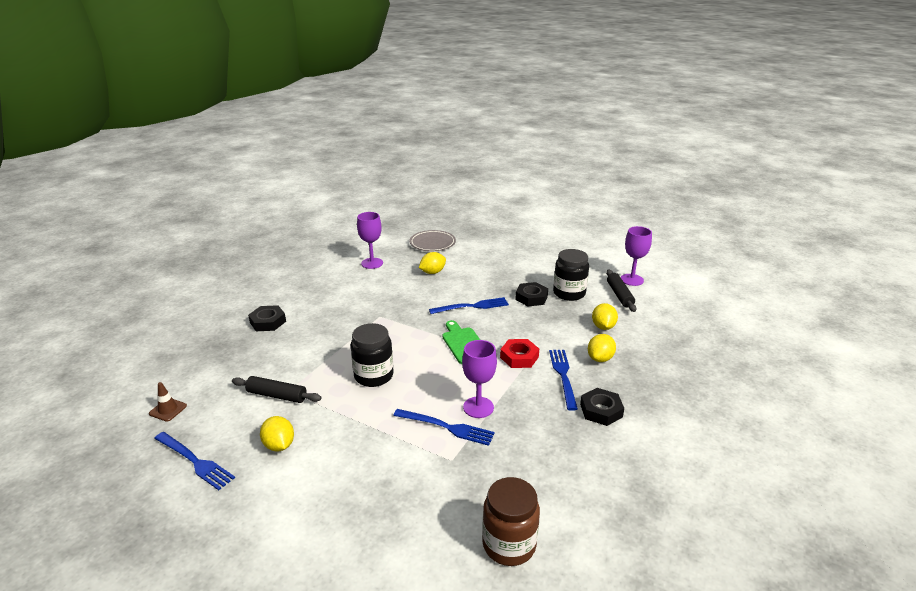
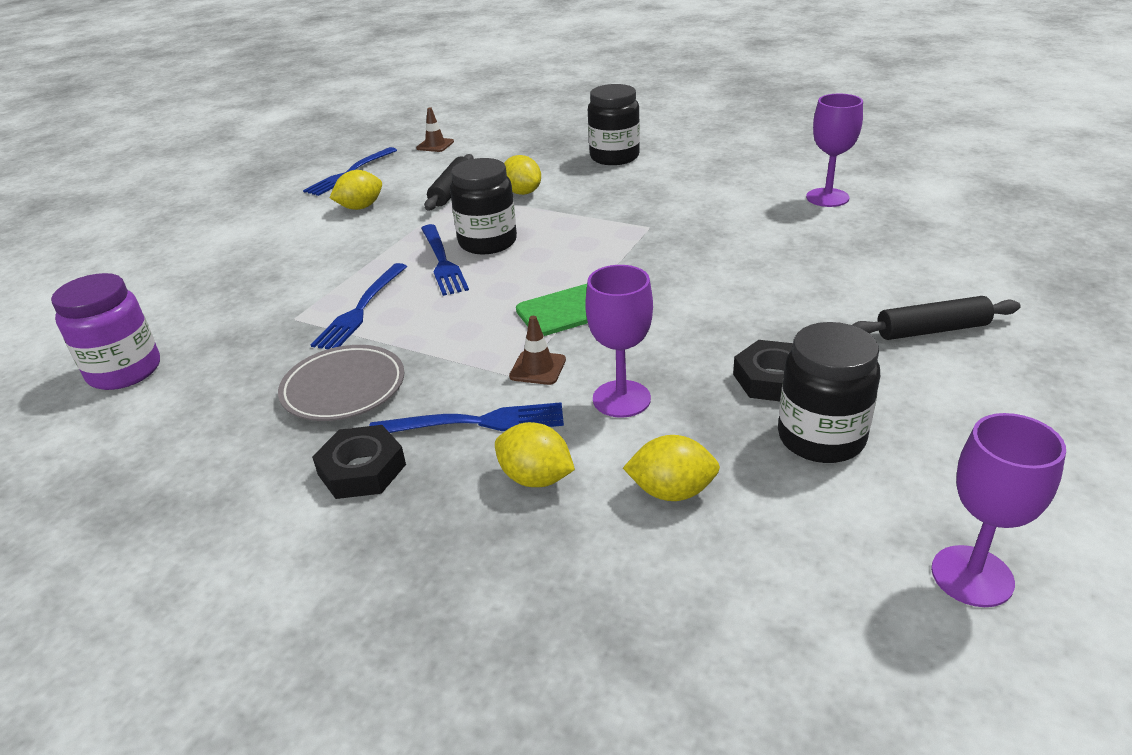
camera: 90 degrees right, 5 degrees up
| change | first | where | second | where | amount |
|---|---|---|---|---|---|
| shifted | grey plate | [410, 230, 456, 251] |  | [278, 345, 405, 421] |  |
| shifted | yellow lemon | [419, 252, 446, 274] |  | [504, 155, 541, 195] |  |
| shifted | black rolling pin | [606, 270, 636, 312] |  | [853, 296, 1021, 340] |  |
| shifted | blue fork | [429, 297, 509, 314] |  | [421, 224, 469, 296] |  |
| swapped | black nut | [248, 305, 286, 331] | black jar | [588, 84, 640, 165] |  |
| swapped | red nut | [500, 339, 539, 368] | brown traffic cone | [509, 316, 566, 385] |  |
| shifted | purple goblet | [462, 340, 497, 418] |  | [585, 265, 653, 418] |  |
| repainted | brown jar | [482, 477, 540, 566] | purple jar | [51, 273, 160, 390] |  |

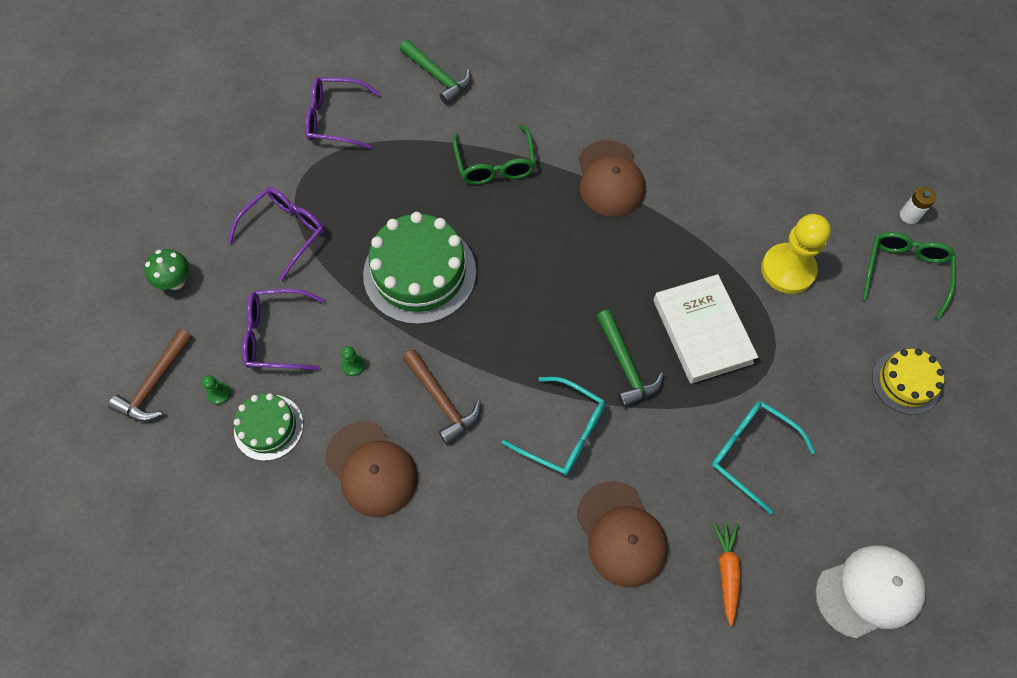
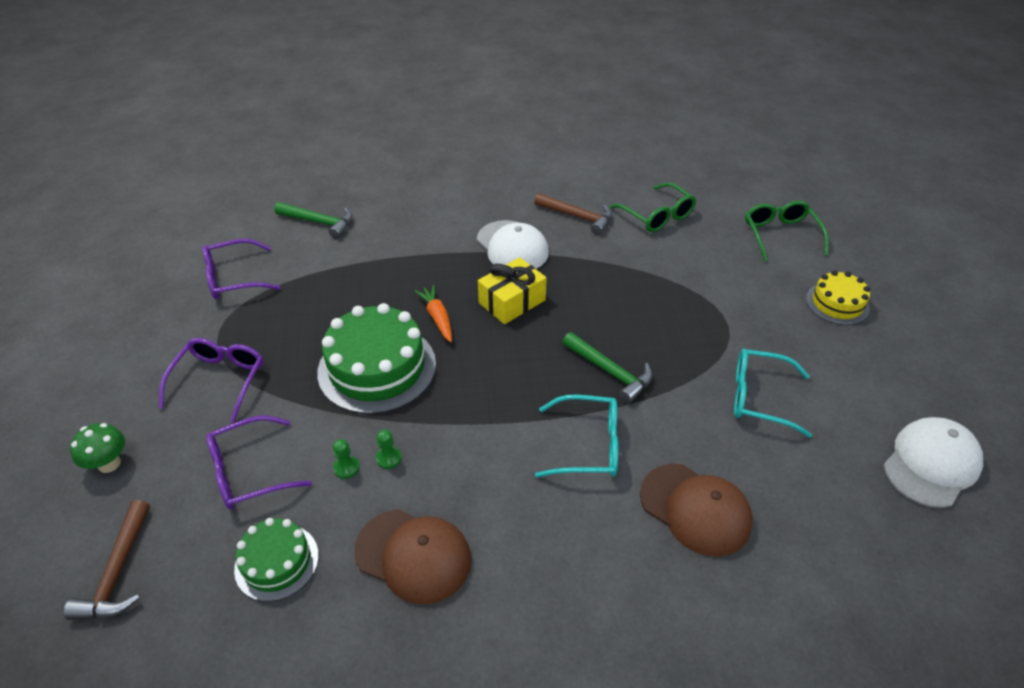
camera: 25 degrees left, 20 degrees down
| change | first | where | second | where | amount |
|---|---|---|---|---|---|
| shifted | green glasses | [453, 124, 536, 185] |  | [609, 182, 696, 232] |  |
| repainted | brown cap | [579, 140, 645, 216] | white cap | [477, 220, 549, 269] |  |
| gone | white battery | [900, 187, 936, 224] |  |  |  |
| gone | yellow pawn | [761, 214, 831, 294] |  |  |  |
| gone | white book | [653, 274, 758, 384] |  |  |  |
| shifted | brown hammer | [403, 350, 481, 445] |  | [534, 193, 612, 235] |  |
| shifted | green pawn | [201, 375, 231, 405] |  | [376, 429, 402, 469] |  |
| shifted | orange carrot | [713, 522, 741, 626] |  | [414, 285, 452, 342] |  |
| new |  |  | yellow gift | [478, 257, 547, 324] |  |

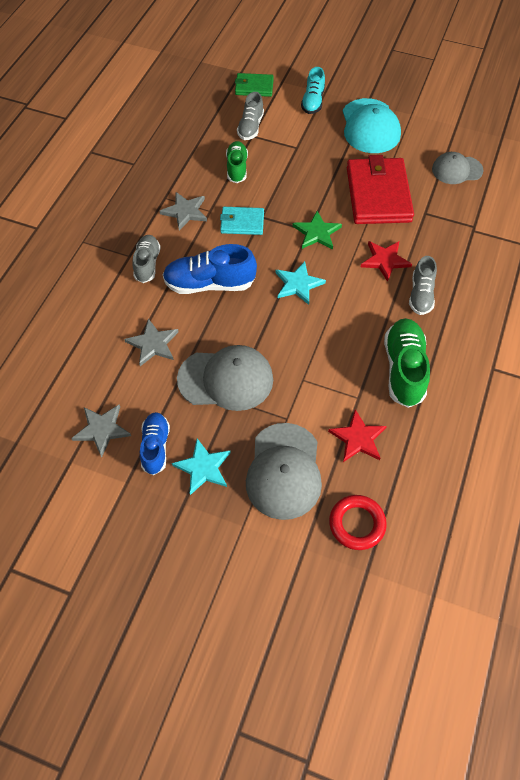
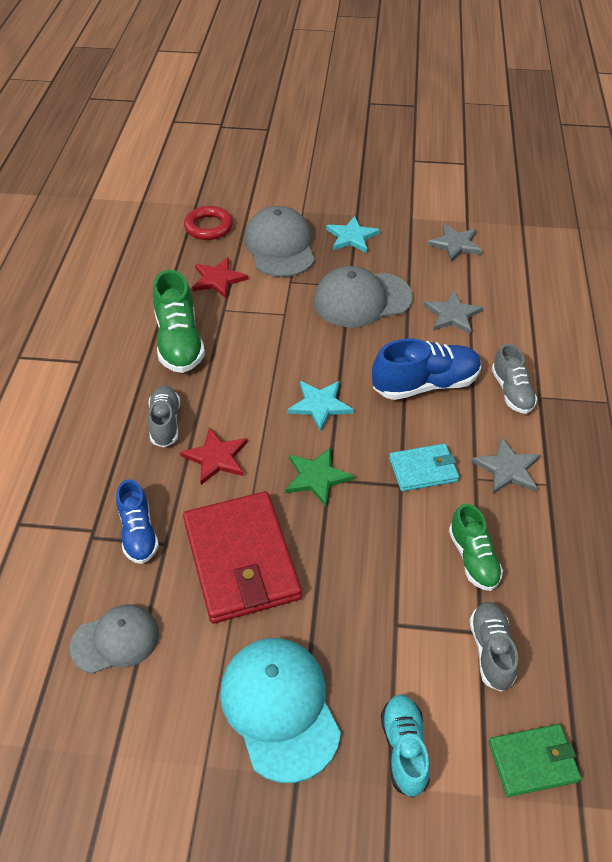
camera: 165 degrees right, 10 degrees down
| change | first | where | second | where | amount |
|---|---|---|---|---|---|
| shifted | blue shoe | [140, 412, 170, 475] |  | [116, 479, 159, 564] |  |

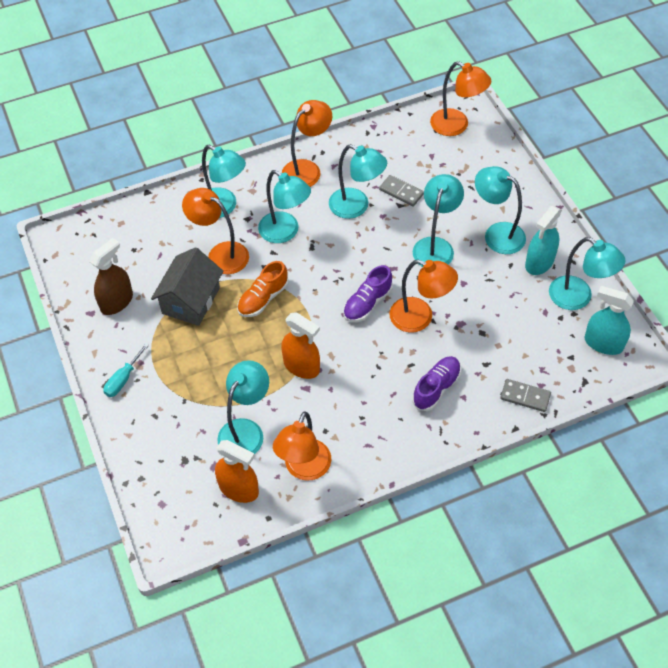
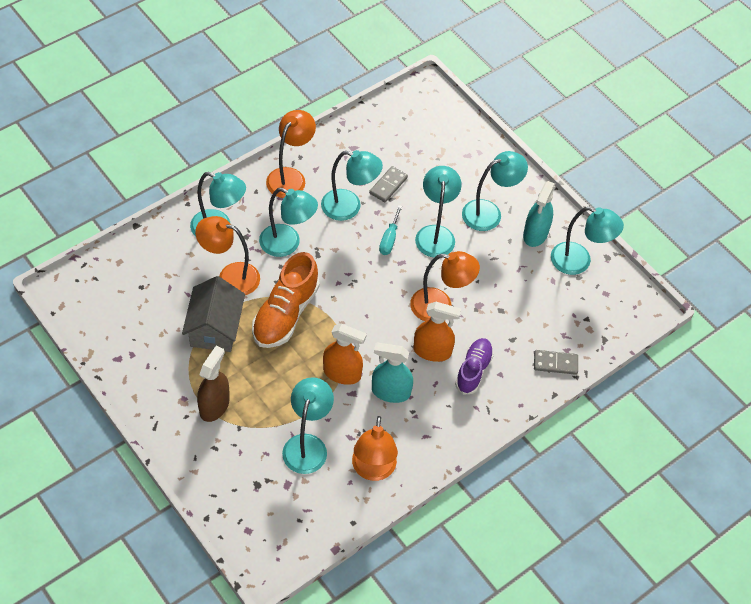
camera: 20 degrees left, 0 degrees up
| change | first | where | second | where | amount |
|---|---|---|---|---|---|
| gone | orange lamp | [430, 61, 491, 136] |  |  |  |
| rotated | turquoise lamp | [475, 166, 526, 254] |  | [462, 151, 528, 231] | 135 degrees clockwise |
| rotated | grey domino | [379, 175, 424, 207] |  | [369, 166, 408, 202] | 75 degrees counterclockwise |
| shifted | brown spray bottle | [89, 238, 133, 315] |  | [197, 346, 230, 422] |  |
| scaled | orange shoe | [237, 261, 289, 317] |  | [252, 252, 320, 348] | x1.57 |
| gone | purple shoe | [343, 265, 393, 322] |  |  |  |
| shifted | turquoise spray bottle | [584, 286, 634, 355] |  | [372, 343, 413, 403] |  |
| shifted | turquoise screwdriver | [104, 343, 149, 397] |  | [379, 205, 402, 255] |  |
| shifted | orange spray bottle | [215, 440, 259, 503] |  | [413, 302, 461, 362] |  |

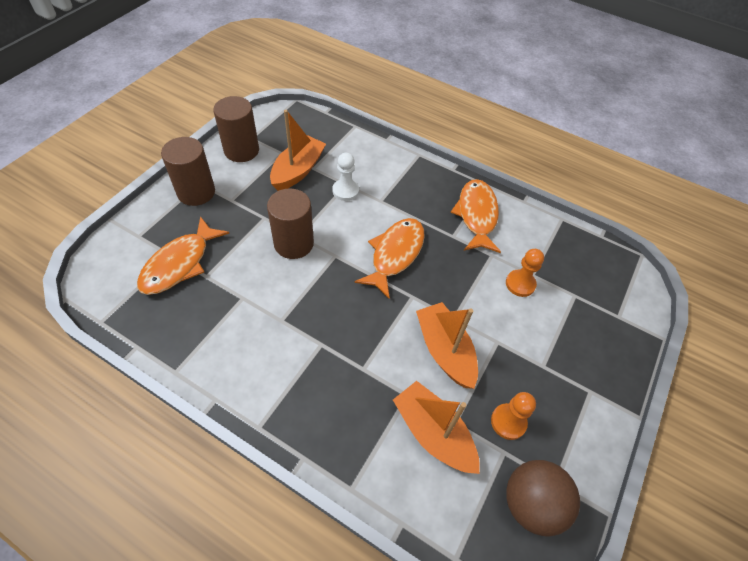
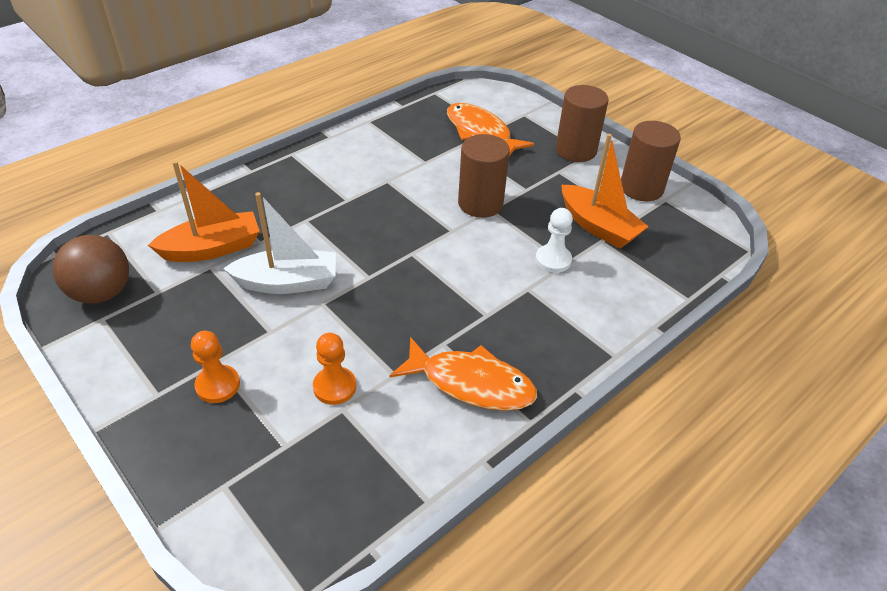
camera: 110 degrees right, 10 degrees down
| change | first | where | second | where | amount |
|---|---|---|---|---|---|
| gone | orange fish | [355, 218, 425, 299] |  |  |  |
| repainted | orange boat | [416, 302, 478, 389] | white boat | [223, 192, 336, 294] |  |
| shifted | orange pawn | [491, 392, 536, 440] |  | [191, 331, 240, 403] |  |

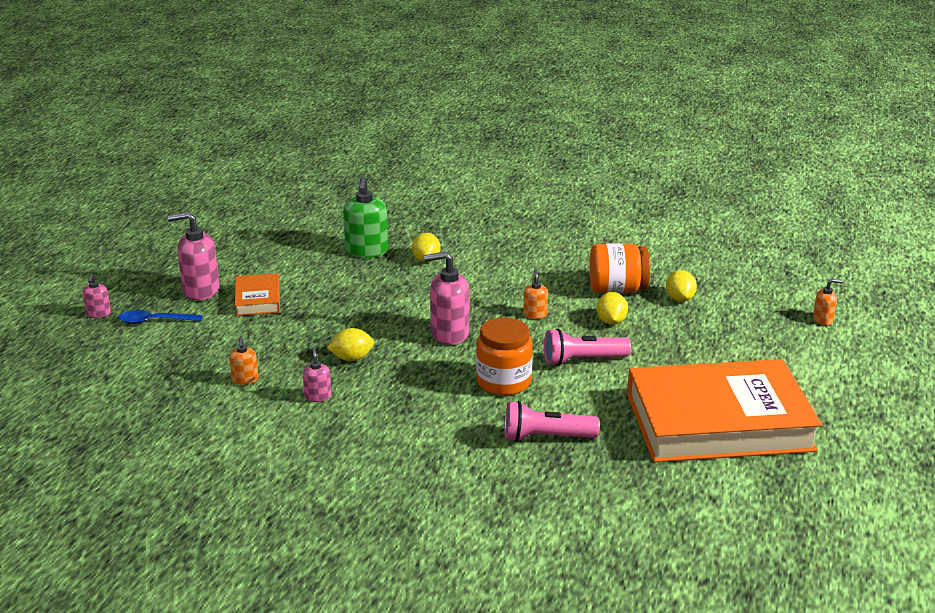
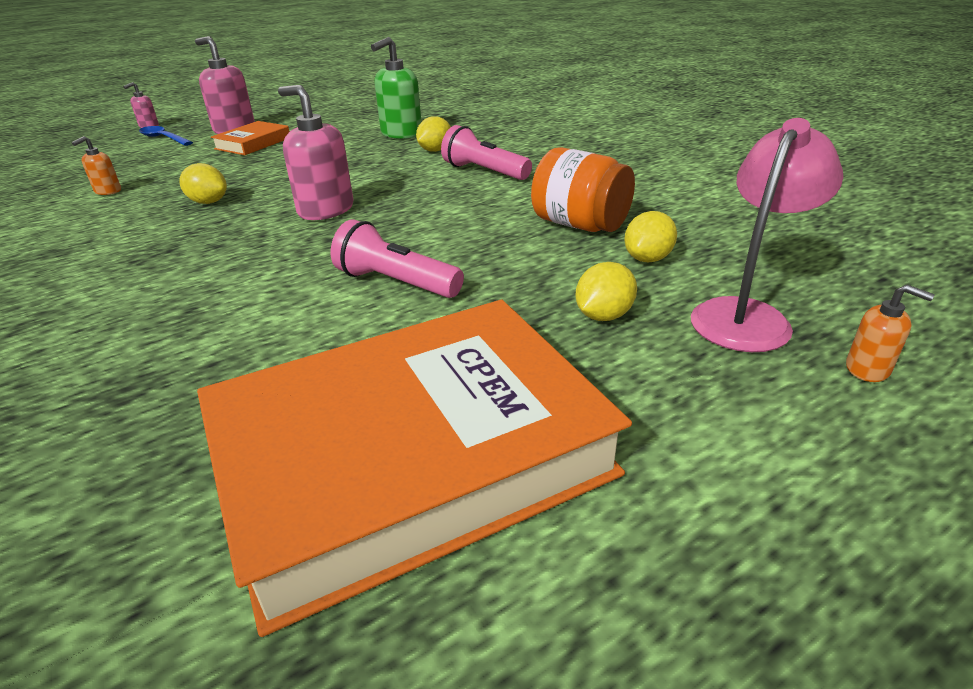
camera: 40 degrees right, 5 degrees up
| change | first | where | second | where | amount |
|---|---|---|---|---|---|
| gone | orange soap dispenser | [523, 269, 548, 319] |  |  |  |
| shifted | yellow lemon | [596, 292, 628, 325] |  | [575, 262, 637, 321] |  |
| gone | orange jar | [476, 318, 533, 396] |  |  |  |
| gone | pink soap dispenser | [303, 347, 331, 402] |  |  |  |
| rotated | orange book | [627, 359, 822, 462] |  | [197, 300, 632, 637] | 60 degrees counterclockwise |
| shifted | pink flashlight | [504, 401, 600, 442] |  | [441, 125, 532, 180] |  |
| new |  |  | pink lamp | [691, 118, 843, 352] |  |

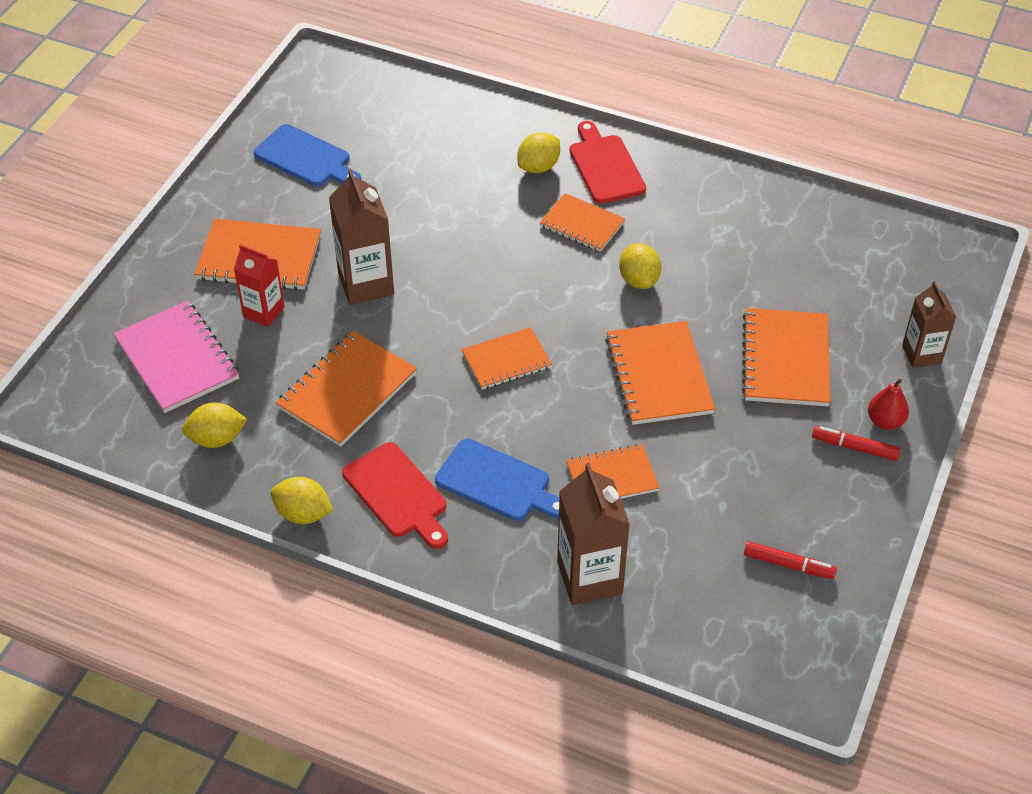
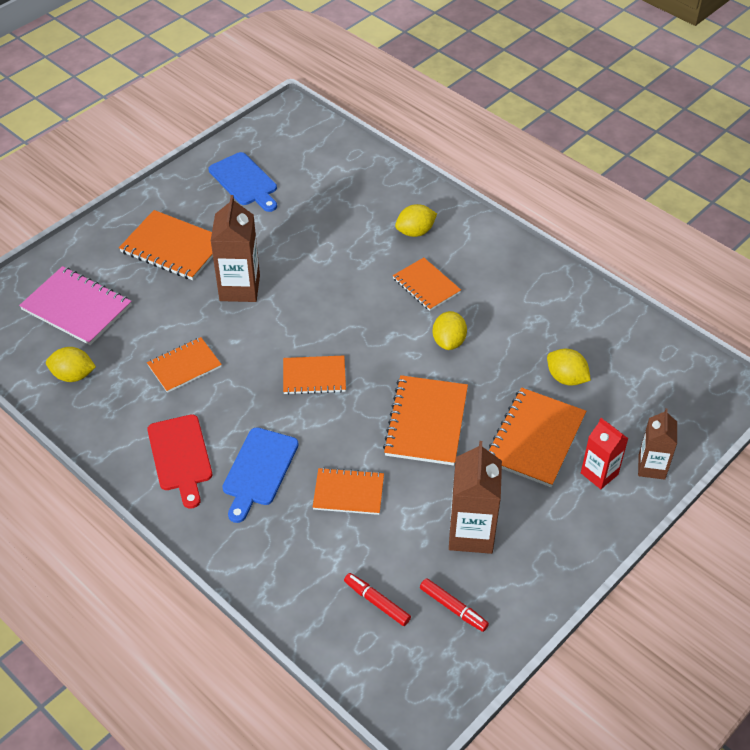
camera: 20 degrees right, 0 degrees up
| change | first | where | second | where | amount |
|---|---|---|---|---|---|
| gone | red cutting board | [570, 121, 646, 204] |  |  |  |
| shifted | red carton | [234, 244, 285, 327] |  | [581, 418, 629, 489] |  |
| rotated | pink notebook | [113, 301, 239, 413] |  | [19, 266, 132, 345] | 45 degrees counterclockwise |
| scaled | orange notebook | [276, 331, 417, 447] |  | [147, 337, 222, 393] | x0.65 |
| gone | red pear | [868, 379, 909, 430] |  |  |  |
| shifted | red marker | [812, 426, 901, 461] |  | [344, 573, 411, 626] |  |
| rotated | blue cutting board | [435, 438, 559, 521] |  | [222, 427, 299, 523] | 60 degrees clockwise |
| shifted | brown carton | [557, 463, 630, 605] |  | [449, 441, 502, 554] |  |
| shifted | yellow lemon | [271, 477, 333, 524] |  | [547, 349, 591, 386] |  |

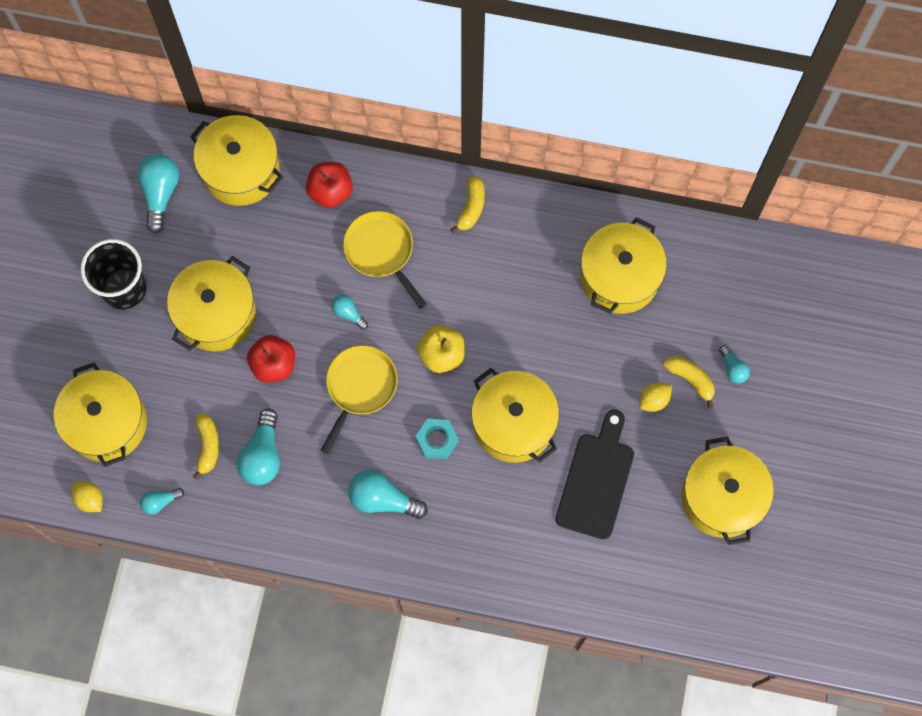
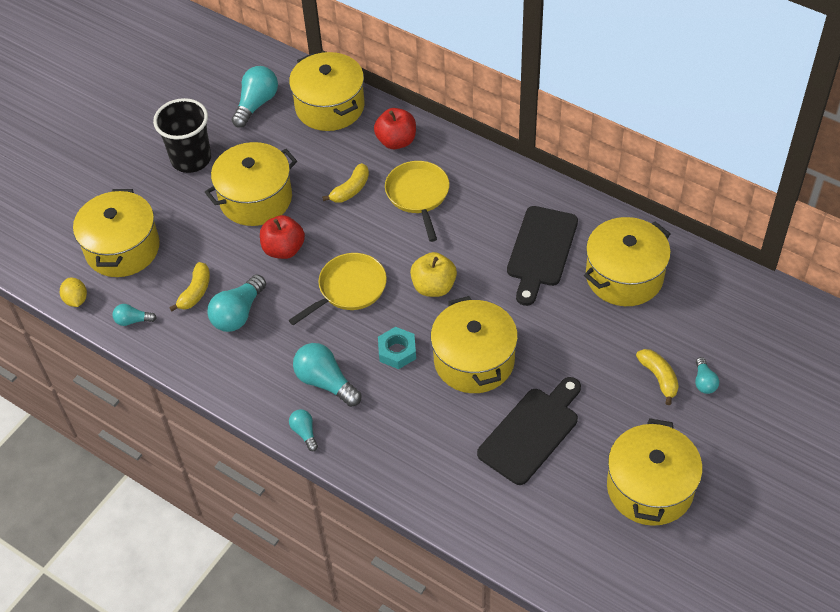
camera: 25 degrees right, 20 degrees down
| change | first | where | second | where | amount |
|---|---|---|---|---|---|
| shifted | yellow banana | [450, 175, 485, 234] |  | [322, 163, 369, 203] |  |
| shifted | turquoise light bulb | [332, 294, 368, 330] |  | [289, 409, 318, 451] |  |
| gone | yellow lemon | [639, 382, 672, 412] |  |  |  |
| new |  |  | black cutting board | [507, 206, 578, 306] |  |

